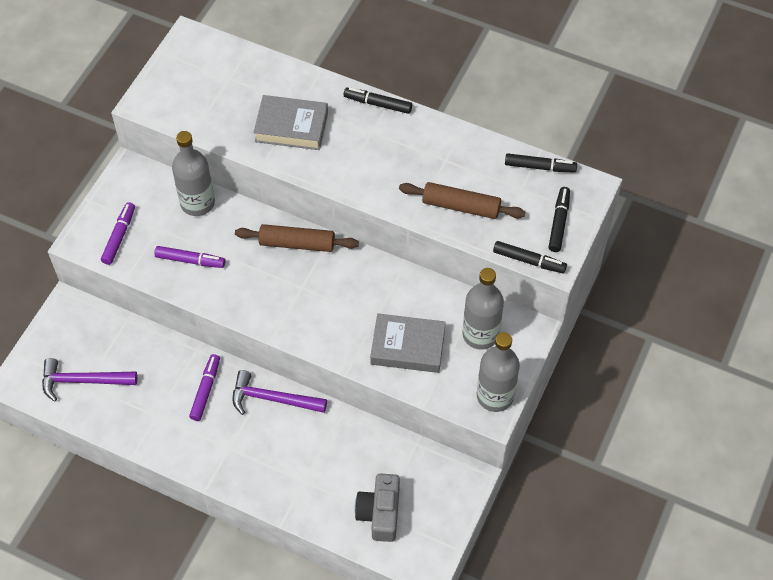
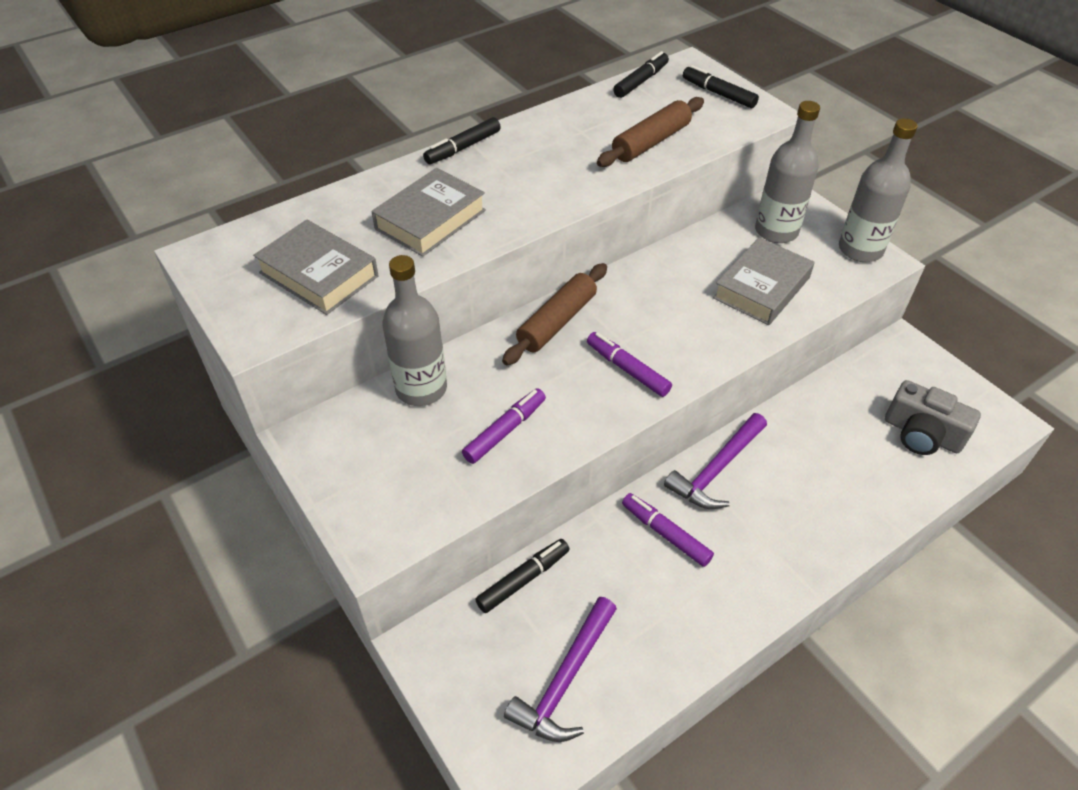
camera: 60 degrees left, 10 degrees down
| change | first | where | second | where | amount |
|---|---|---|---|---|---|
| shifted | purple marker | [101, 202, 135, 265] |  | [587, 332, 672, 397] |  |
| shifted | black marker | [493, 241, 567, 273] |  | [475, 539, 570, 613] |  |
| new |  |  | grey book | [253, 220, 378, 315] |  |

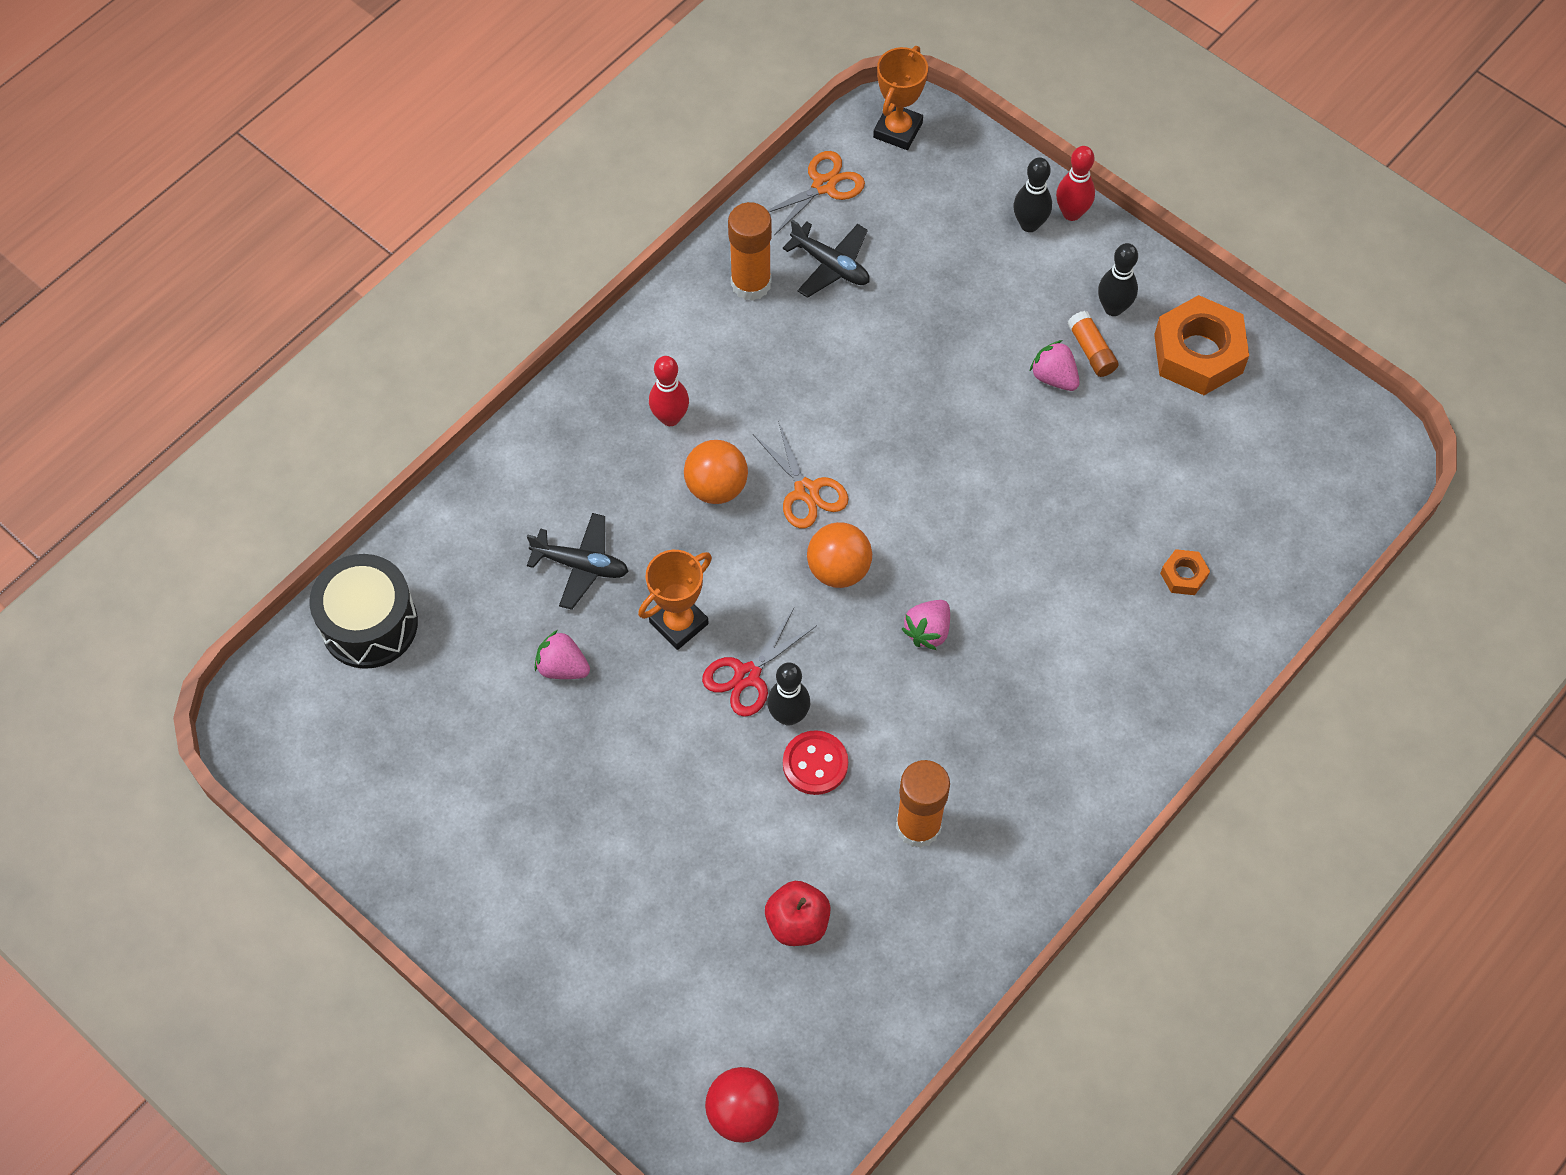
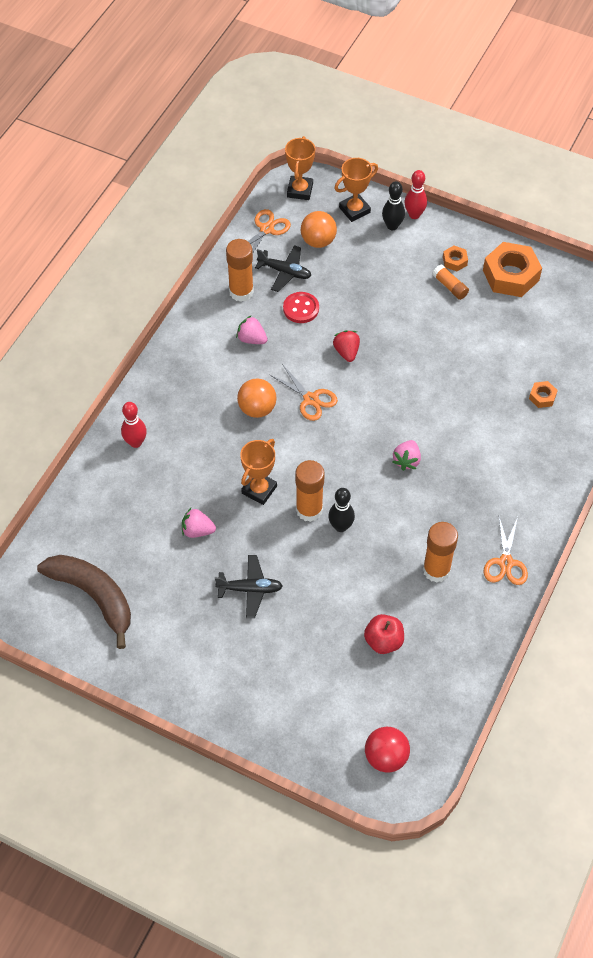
camera: 15 degrees left, 5 degrees down
| change | first | where | second | where | amount |
|---|---|---|---|---|---|
| swapped | black bowling pin | [1098, 243, 1138, 316] | orange nut | [443, 245, 468, 271] |  |
| shifted | pink strawberry | [1029, 340, 1080, 391] |  | [236, 315, 268, 344] |  |
| shifted | red bowling pin | [649, 356, 689, 426] |  | [121, 402, 147, 448] |  |
| shifted | black plane | [527, 513, 629, 610] |  | [215, 555, 283, 618] |  |
| shifted | orange ball | [807, 522, 872, 588] |  | [301, 211, 337, 248] |  |
| gone | black drum | [309, 554, 418, 669] |  |  |  |
| swapped | red scissors | [702, 608, 816, 717] | orange glue stick | [295, 460, 325, 522] |  |
| shifted | red button | [783, 730, 848, 795] |  | [283, 292, 319, 323] |  |
| new |  |  | orange trophy | [334, 158, 378, 222] |  |
| new |  |  | red strawberry | [333, 330, 360, 362] |  |
| new |  |  | orange scissors | [484, 517, 528, 585] |  |
| new |  |  | brown banana | [37, 555, 131, 649] |  |

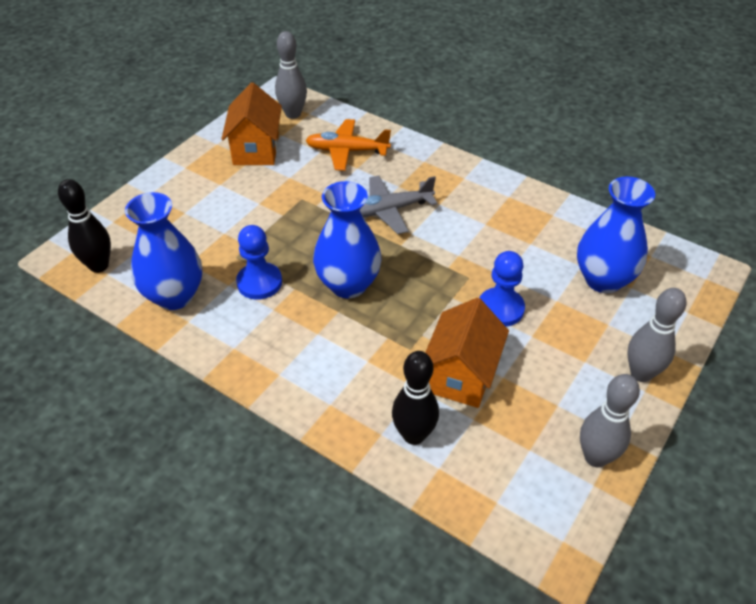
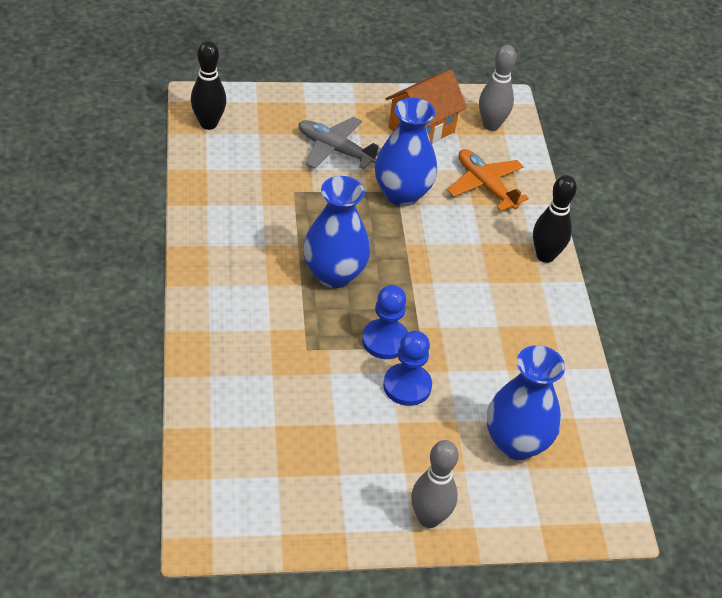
camera: 45 degrees right, 0 degrees up
| change | first | where | second | where | amount |
|---|---|---|---|---|---|
| shifted | grey plane | [360, 175, 437, 234] |  | [299, 117, 381, 169] |  |
| shifted | blue vase | [125, 192, 202, 310] |  | [375, 97, 437, 206] |  |
| shifted | blue pawn | [236, 225, 282, 300] |  | [362, 285, 408, 359] |  |
| gone | orange house | [425, 298, 509, 408] |  |  |  |
| shifted | black bowling pin | [392, 351, 439, 445] |  | [533, 175, 577, 263] |  |
| gone | grey bowling pin | [580, 374, 640, 467] |  |  |  |

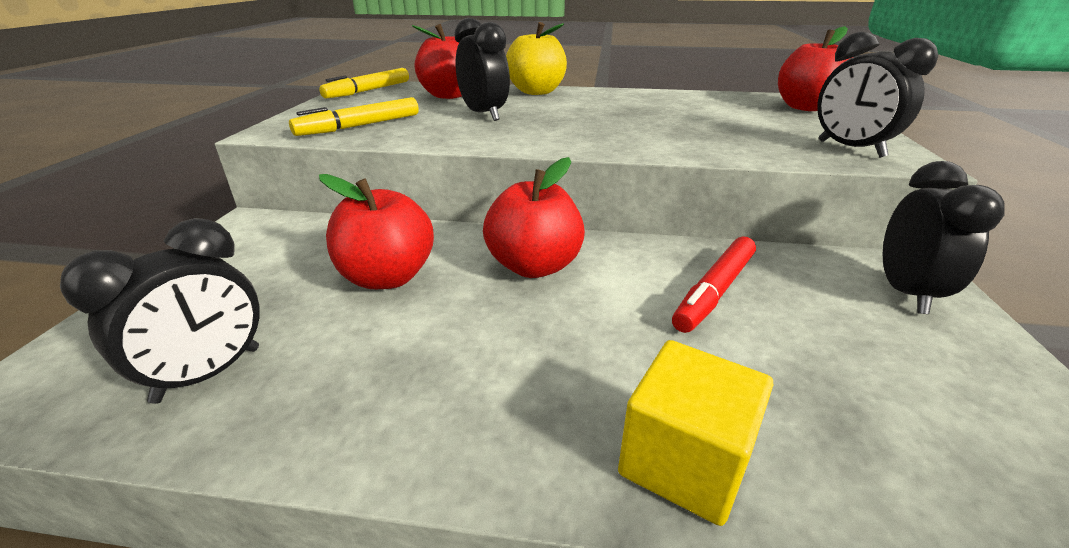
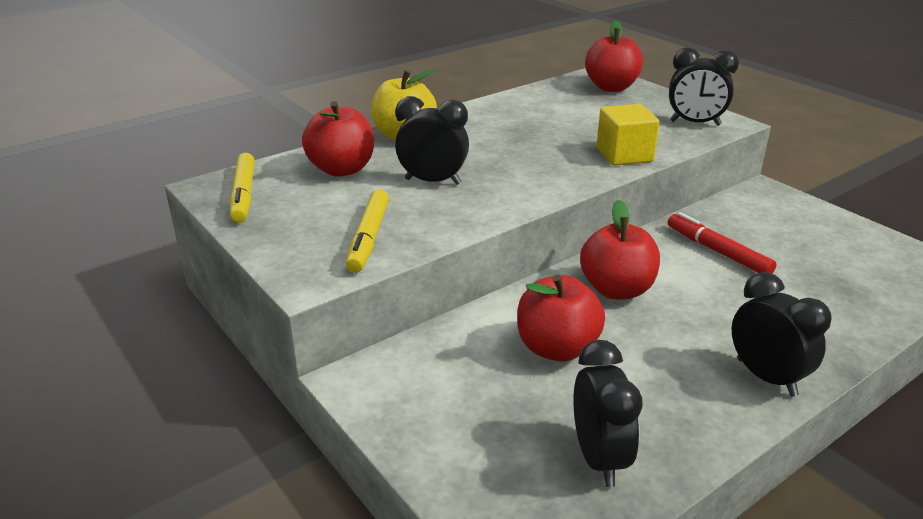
camera: 45 degrees left, 0 degrees up
| change | first | where | second | where | amount |
|---|---|---|---|---|---|
| shifted | black clock | [883, 161, 1005, 314] |  | [732, 272, 832, 396] |  |
| rotated | red marker | [672, 236, 756, 333] |  | [668, 212, 776, 274] | 150 degrees clockwise |
| shifted | yellow cube | [618, 340, 773, 526] |  | [597, 104, 660, 166] |  |

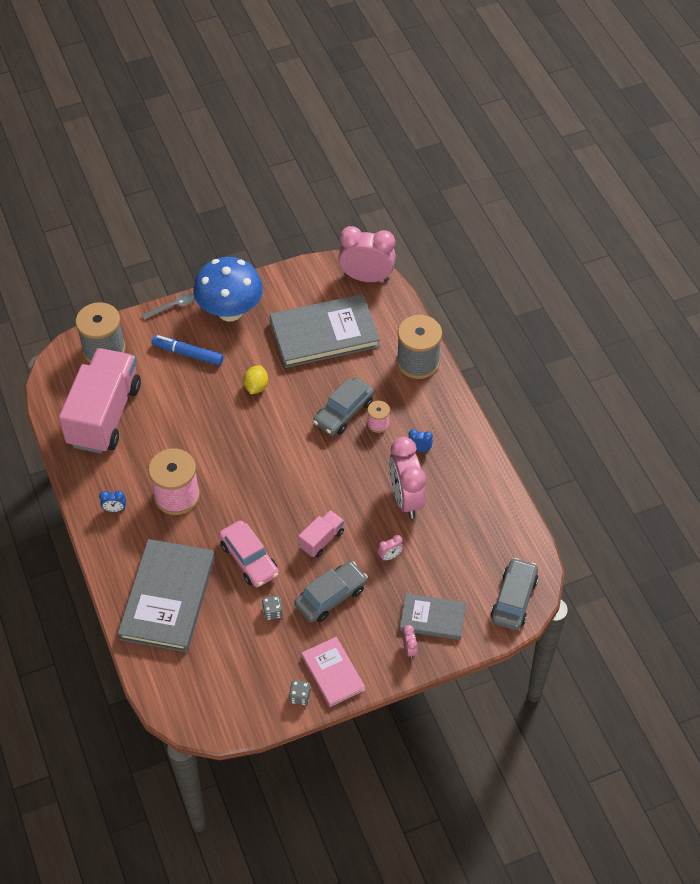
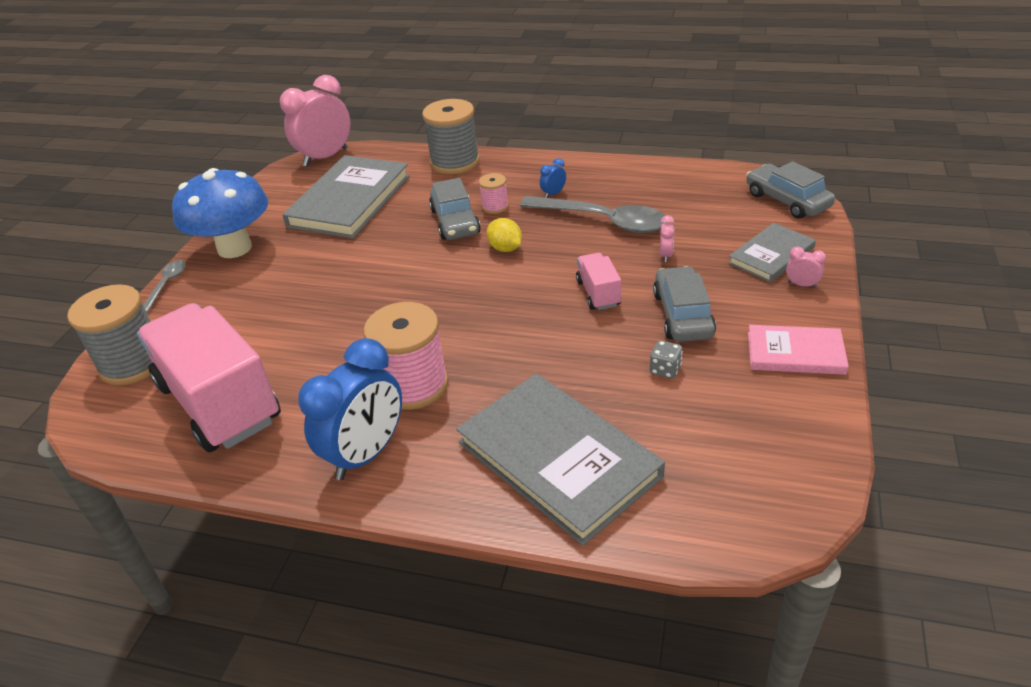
camera: 50 degrees left, 15 degrees down
| change | first | where | second | where | amount |
|---|---|---|---|---|---|
| gone | blue marker | [152, 335, 224, 366] |  |  |  |
| shifted | yellow lemon | [243, 365, 268, 394] |  | [487, 218, 522, 252] |  |
| swapped | pink clock | [389, 437, 426, 518] | grey spoon | [519, 196, 667, 233] |  |
| scaled | blue clock | [99, 490, 126, 512] |  | [298, 338, 402, 480] | x2.46 |
| gone | pink car | [219, 520, 279, 587] |  |  |  |
| gone | grey dice | [289, 680, 311, 705] |  |  |  |

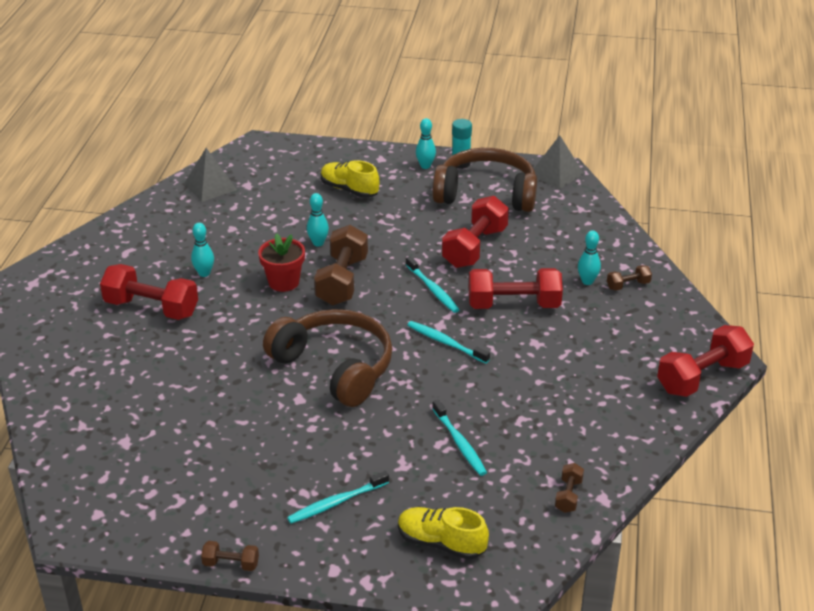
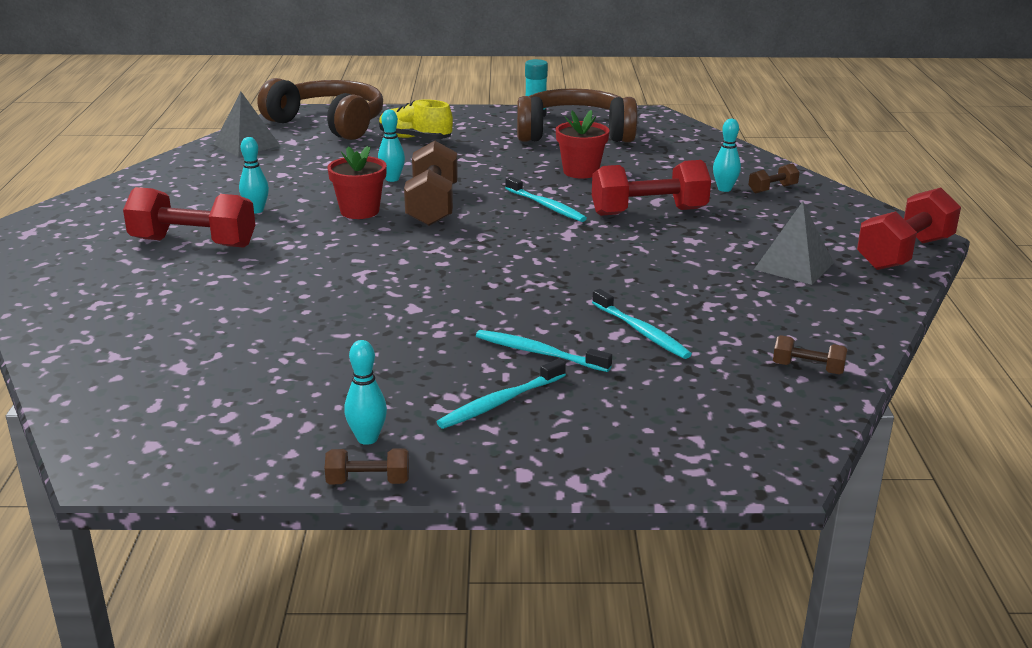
camera: 10 degrees left, 10 degrees down
| change | first | where | second | where | amount |
|---|---|---|---|---|---|
| shifted | turquoise bowling pin | [416, 118, 436, 169] |  | [344, 340, 387, 445] |  |
| shifted | grey pyramid | [534, 135, 584, 189] |  | [754, 202, 834, 285] |  |
| swapped | red dumbbell | [442, 196, 509, 268] | red flower pot | [556, 110, 610, 179] |  |
| shifted | brown headphones | [263, 309, 392, 407] |  | [258, 78, 383, 140] |  |
| shifted | turquoise toothbrush | [407, 321, 490, 364] |  | [476, 330, 612, 372] |  |
| rotated | brown dumbbell | [555, 463, 584, 513] |  | [773, 335, 848, 375] | 75 degrees counterclockwise |
| gone | yellow shoe | [398, 507, 489, 560] |  |  |  |

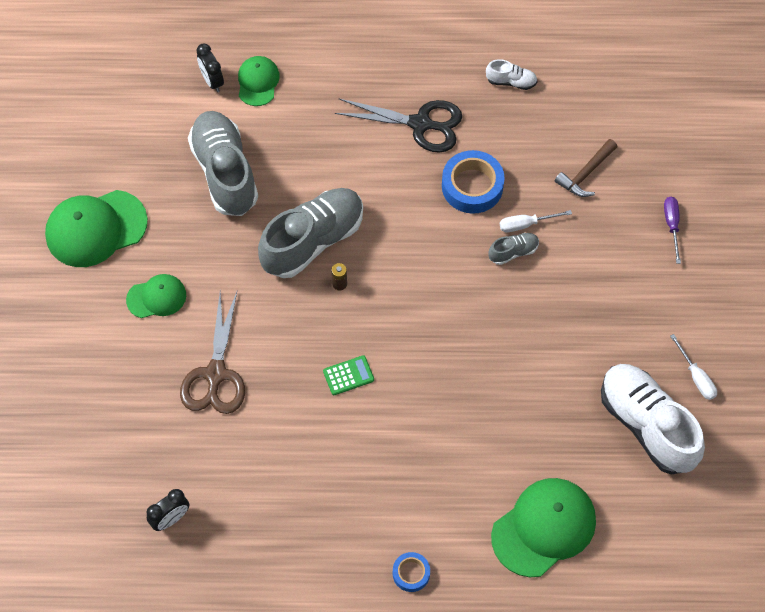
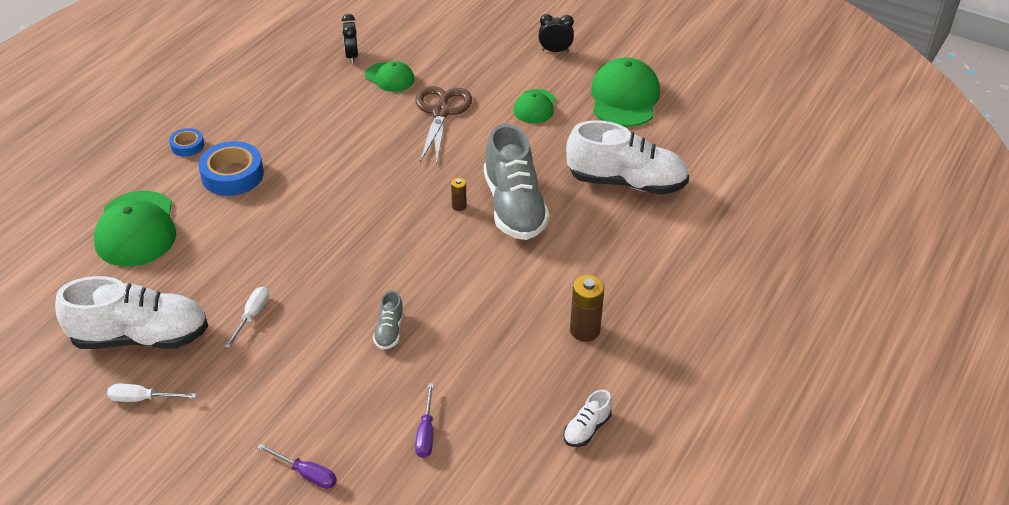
camera: 120 degrees right, 20 degrees down
| change | first | where | second | where | amount |
|---|---|---|---|---|---|
| shifted | black clock | [196, 44, 224, 92] |  | [538, 14, 574, 52] |  |
| shifted | green cap | [238, 56, 280, 106] |  | [365, 61, 415, 92] |  |
| swapped | black scissors | [335, 99, 462, 153] | brown battery | [570, 275, 605, 342] |  |
| repainted | grey shoe | [188, 111, 258, 216] | white shoe | [566, 120, 689, 195] |  |
| swapped | brown hammer | [555, 139, 617, 197] | purple screwdriver | [415, 383, 434, 458] |  |
| shifted | blue tape | [442, 150, 505, 214] |  | [198, 141, 264, 196] |  |
| shifted | white screwdriver | [500, 210, 572, 232] |  | [225, 287, 269, 348] |  |
| rotated | brown scissors | [180, 292, 245, 414] |  | [415, 86, 472, 164] | 60 degrees clockwise |
| gone | green calculator | [323, 355, 374, 395] |  |  |  |

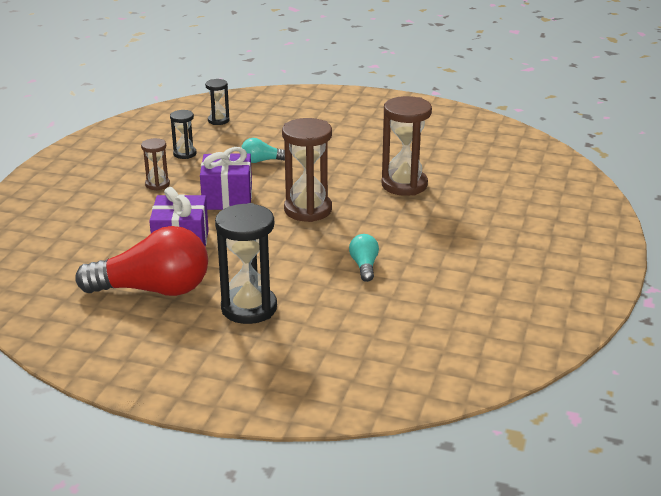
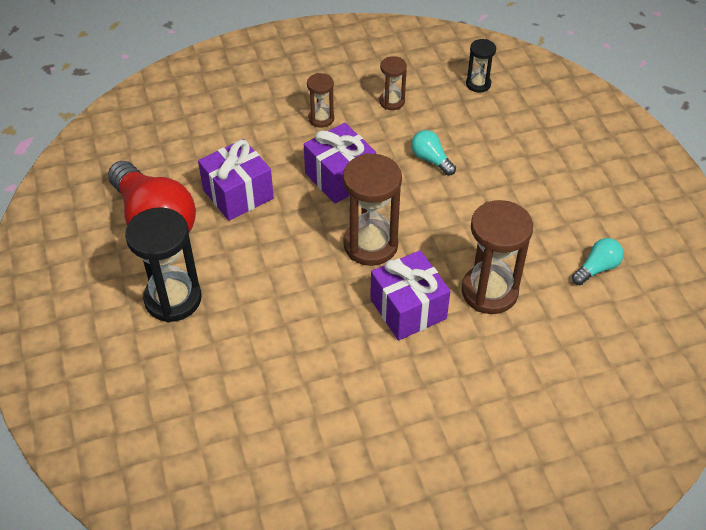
camera: 55 degrees right, 20 degrees up
| change | first | where | second | where | amount |
|---|---|---|---|---|---|
| repainted | black hourglass | [170, 110, 197, 159] | brown hourglass | [379, 56, 407, 110] |  |
| shifted | turquoise light bulb | [349, 234, 379, 282] |  | [572, 238, 624, 285] |  |
| new |  |  | purple gift | [370, 250, 451, 340] |  |

